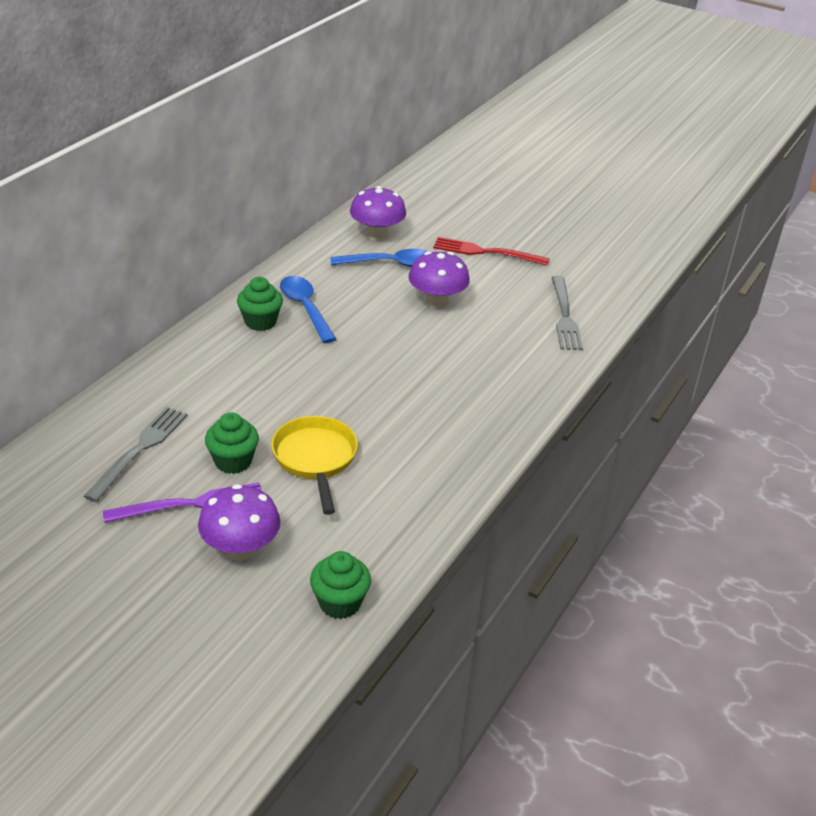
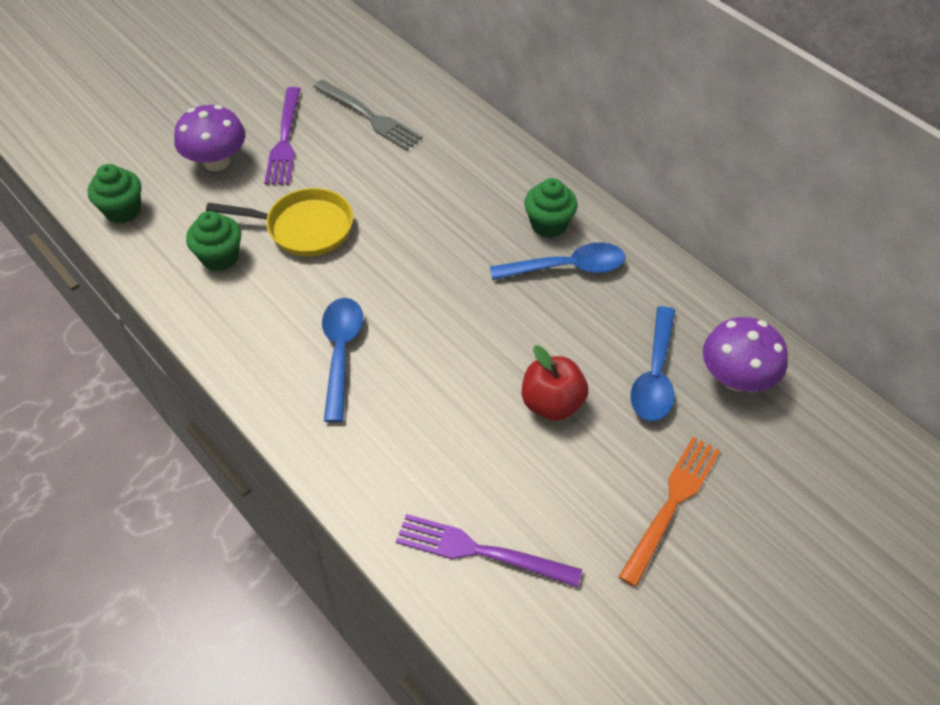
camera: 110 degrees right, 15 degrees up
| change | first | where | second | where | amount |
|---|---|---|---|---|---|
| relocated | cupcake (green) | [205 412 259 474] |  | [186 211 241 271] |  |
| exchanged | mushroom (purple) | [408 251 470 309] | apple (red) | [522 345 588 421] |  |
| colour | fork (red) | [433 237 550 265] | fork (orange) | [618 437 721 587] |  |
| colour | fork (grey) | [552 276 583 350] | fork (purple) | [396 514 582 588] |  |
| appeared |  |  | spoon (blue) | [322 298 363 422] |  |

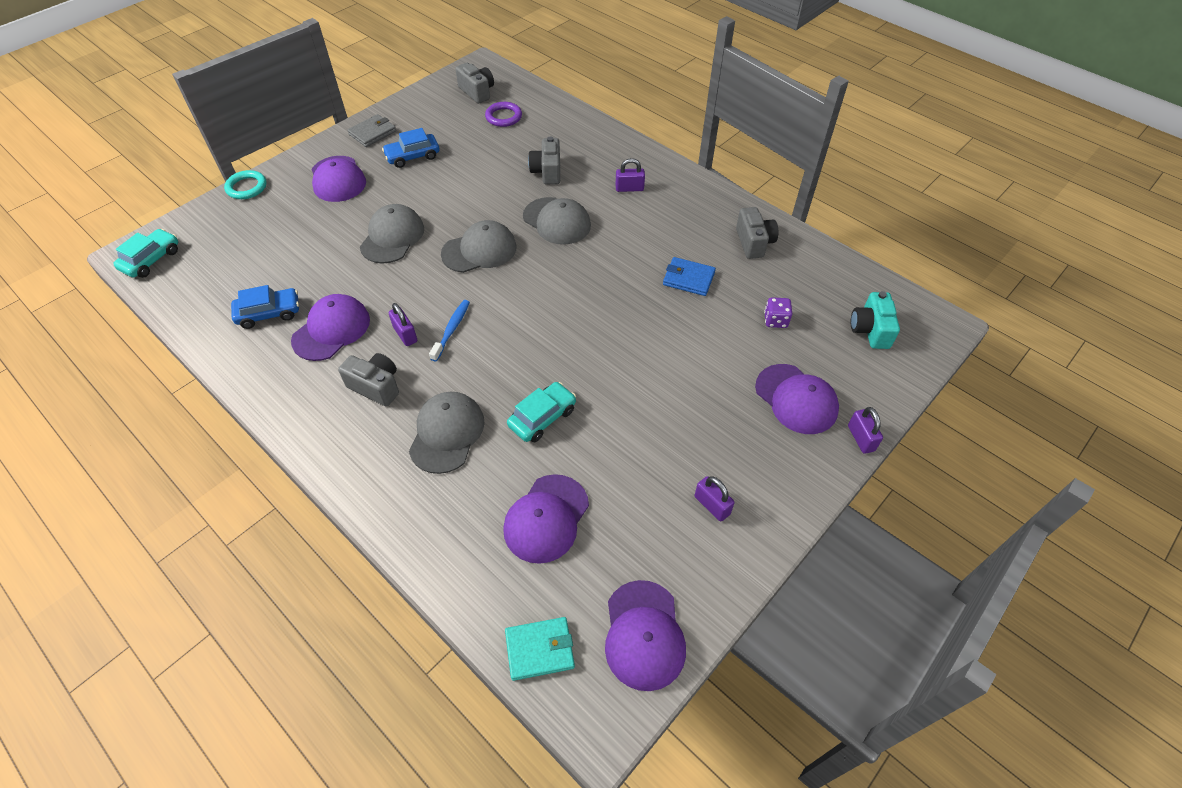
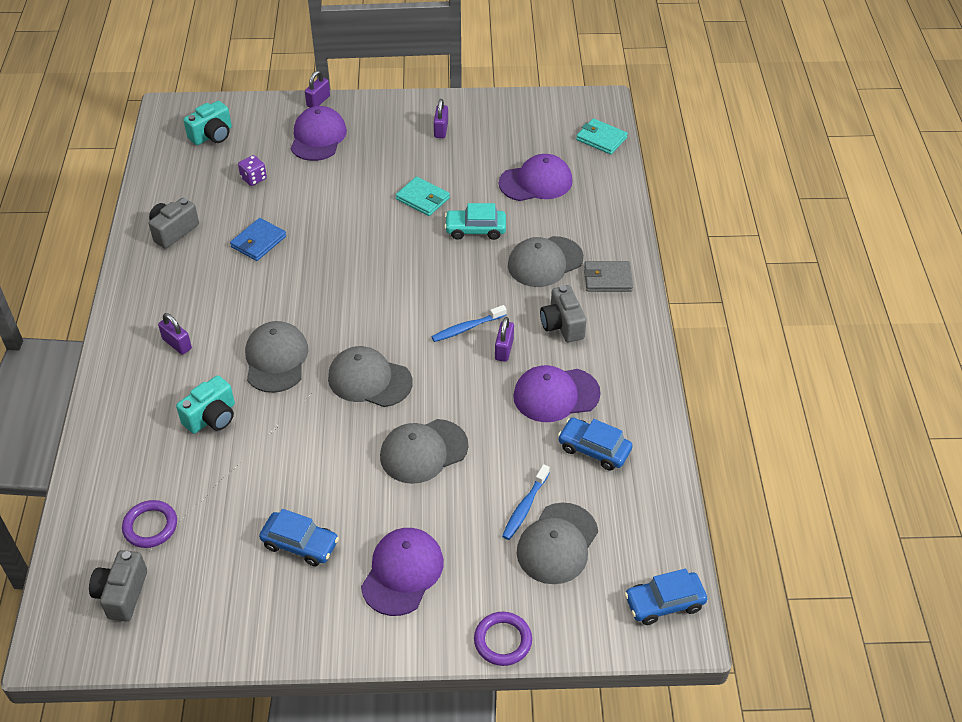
camera: 135 degrees left, 5 degrees down
| change | first | where | second | where | amount |
|---|---|---|---|---|---|
| colour | car (turquoise) | [113 229 178 278] | car (blue) | [624 569 707 625] |  |
| colour | ring (turquoise) | [224 170 267 199] | ring (purple) | [474 612 532 666] |  |
| relocated | wallet (grey) | [347 114 396 147] |  | [584 261 633 292] |  |
| colour | camera (grey) | [528 136 560 184] | camera (turquoise) | [176 375 235 434] |  |
| missing | cap (purple) | [605 580 686 691] |  |  |  |
| spun | wallet (blue) | [663 257 716 296] |  | [230 218 286 261] | 60 degrees clockwise |
| appeared |  |  | wallet (turquoise) | [396 177 450 216] |  |
| appeared |  |  | toothbrush (blue) | [502 464 550 540] |  |
| appeared |  |  | cap (grey) | [516 503 598 584] |  |

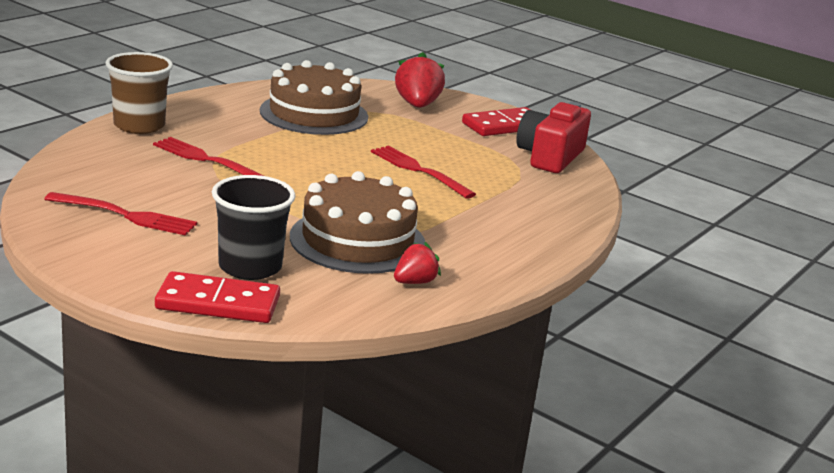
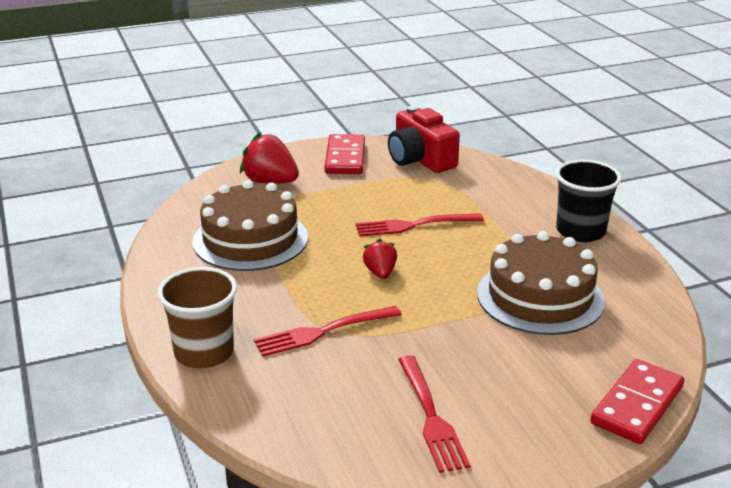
camera: 55 degrees left, 5 degrees up
| change | first | where | second | where | amount |
|---|---|---|---|---|---|
| spun | fork (red) | [44 192 197 236] |  | [398 355 470 473] | 120 degrees clockwise |
| relocated | cup (black) | [212 175 295 280] |  | [555 160 622 242] |  |
| relocated | strawberry (red) | [394 242 441 284] |  | [363 239 397 279] |  |

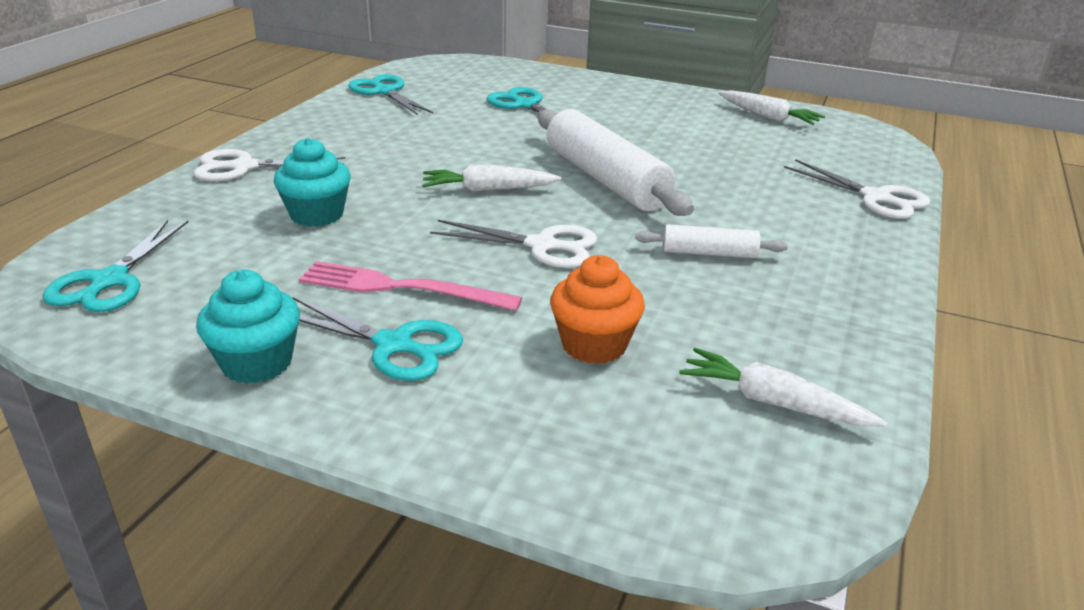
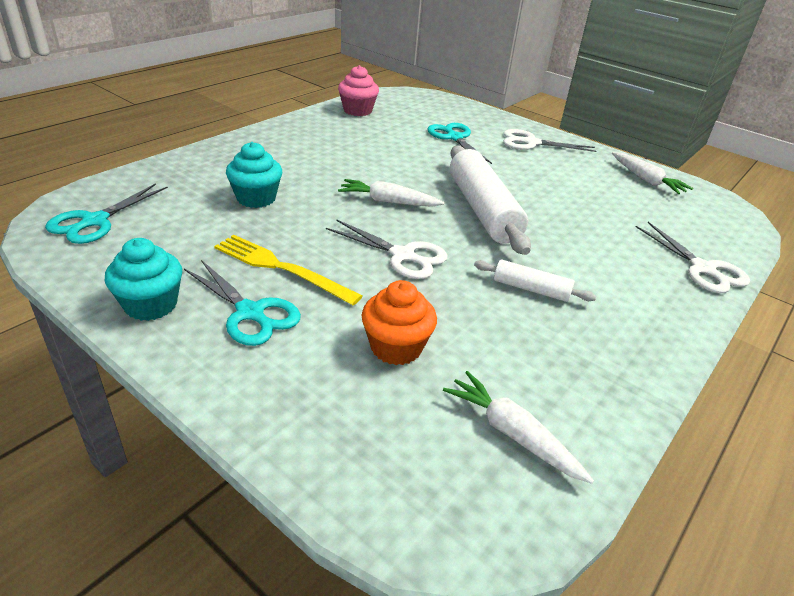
camera: 15 degrees right, 5 degrees up
| change | first | where | second | where | amount |
|---|---|---|---|---|---|
| relocated | scissors (white) | [193 149 345 182] |  | [503 129 597 152] |  |
| colour | fork (pink) | [299 261 522 311] | fork (yellow) | [214 235 362 305] |  |
| exchanged | scissors (turquoise) | [348 74 433 115] | cupcake (pink) | [338 65 379 116] |  |

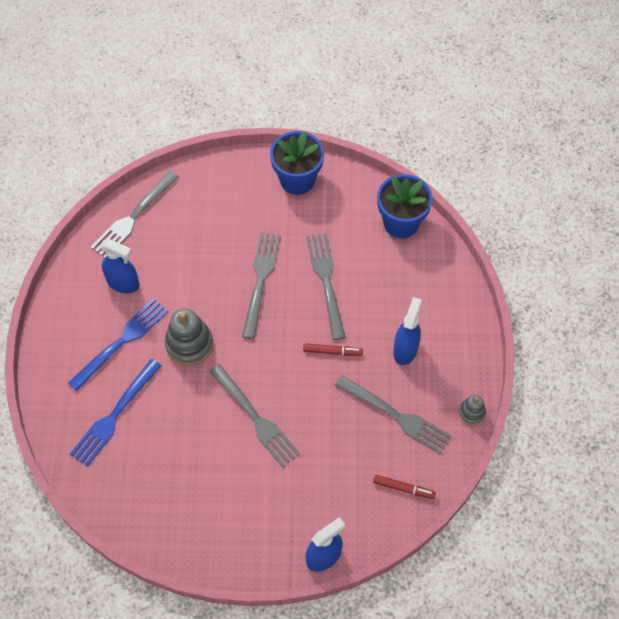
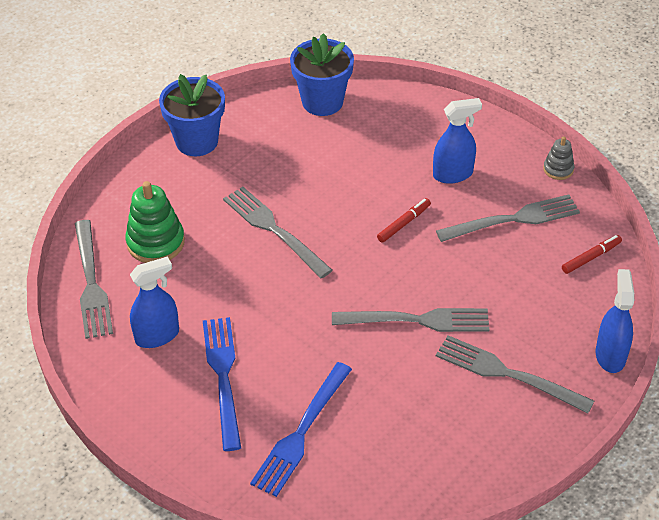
camera: 50 degrees left, 15 degrees down
| change | first | where | second | where | amount |
|---|---|---|---|---|---|
| spun | fork (blue) | [70 359 162 467] |  | [250 362 352 497] | 45 degrees clockwise |
| missing | stacking toy (grey) | [165 308 213 366] |  |  |  |
| relocated | fork (grey) | [306 233 346 340] |  | [436 335 594 414] |  |
| spun | spray bottle (blue) | [393 297 422 365] |  | [433 98 482 184] | 105 degrees clockwise |
| appeared |  |  | stacking toy (green) | [125 181 185 263] |  |

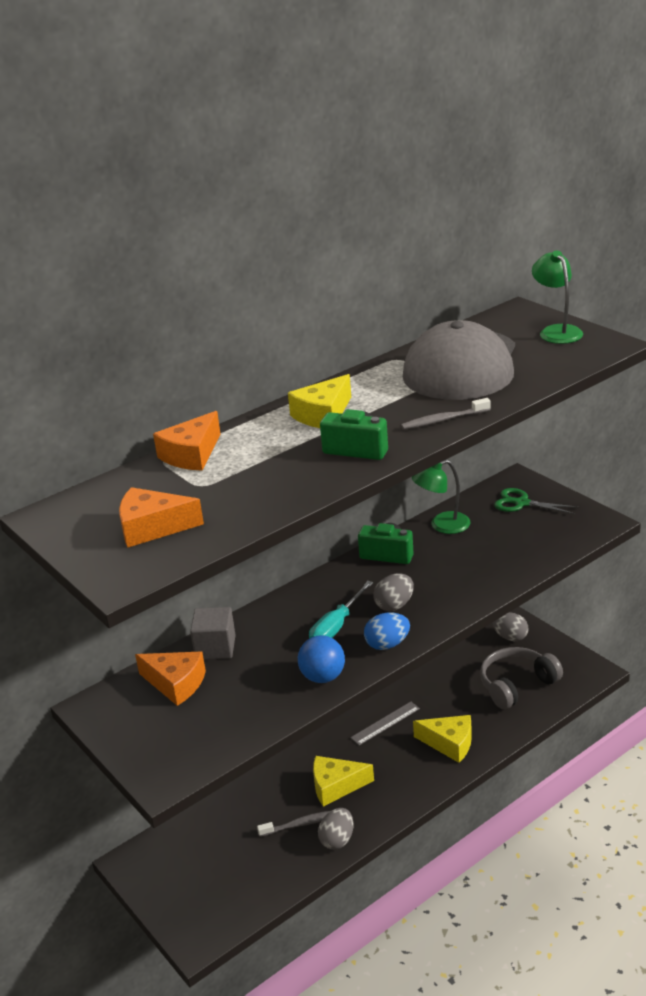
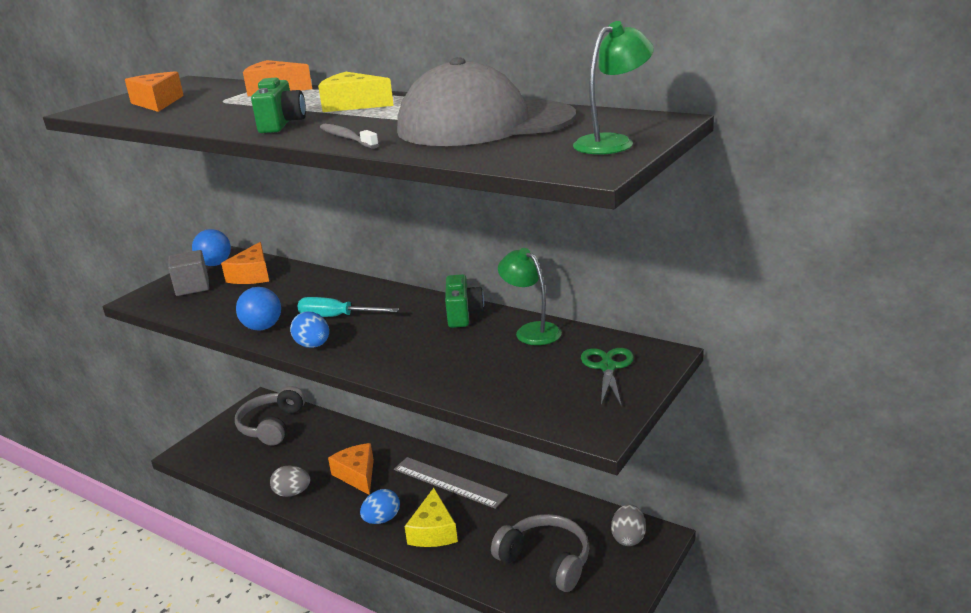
camera: 70 degrees right, 5 degrees down
| change | first | where | second | where | amount |
|---|---|---|---|---|---|
| relocated | cube (grey) | [190 607 235 660] |  | [168 250 209 296] |  |
| missing | toothbrush (grey) | [257 811 330 837] |  |  |  |
| colour | cheese (yellow) | [313 756 374 807] | cheese (orange) | [328 443 374 495] |  |
| size | ruler (grey) | [350 702 420 745] |  | [394 457 508 509] | x1.56 |
| missing | egg (grey) | [373 574 414 611] |  |  |  |
| appeared |  |  | ball (blue) | [192 229 231 266] |  |
| appeared |  |  | headphones (grey) | [235 386 305 446] |  |
| appeared |  |  | egg (blue) | [360 489 400 524] |  |

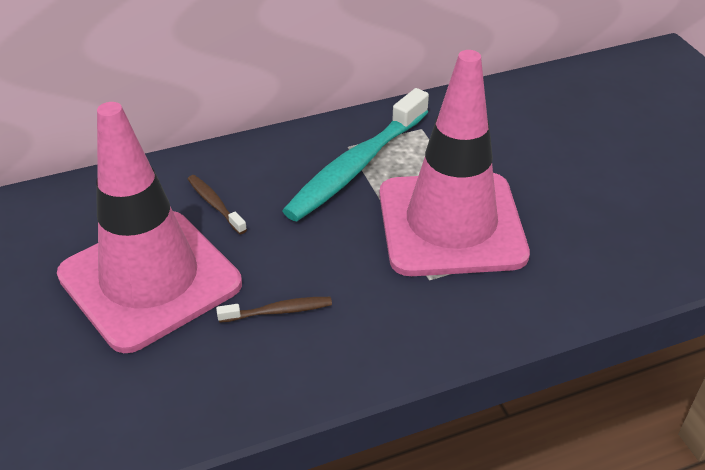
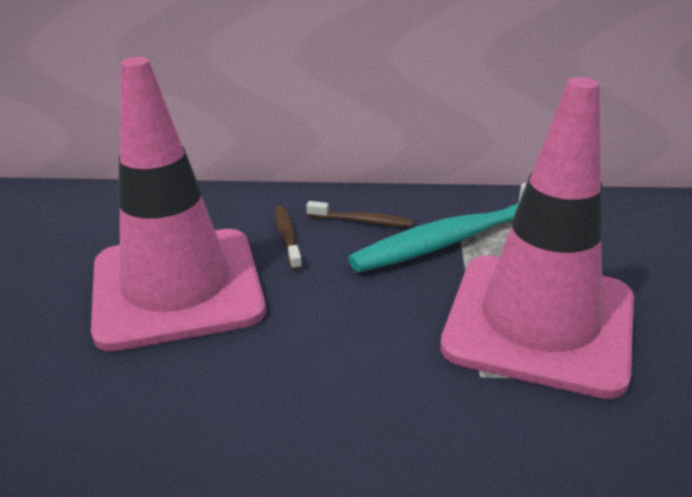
camera: 25 degrees right, 10 degrees down
| change | first | where | second | where | amount |
|---|---|---|---|---|---|
| relocated | toothbrush (brown) | [216 297 332 323] |  | [306 201 413 227] |  |

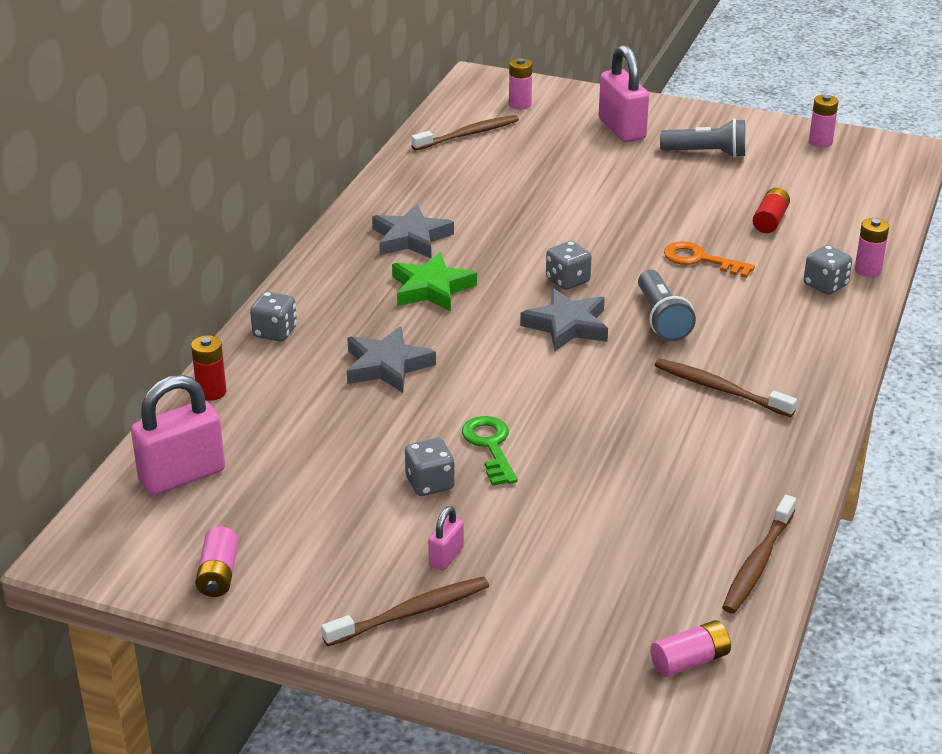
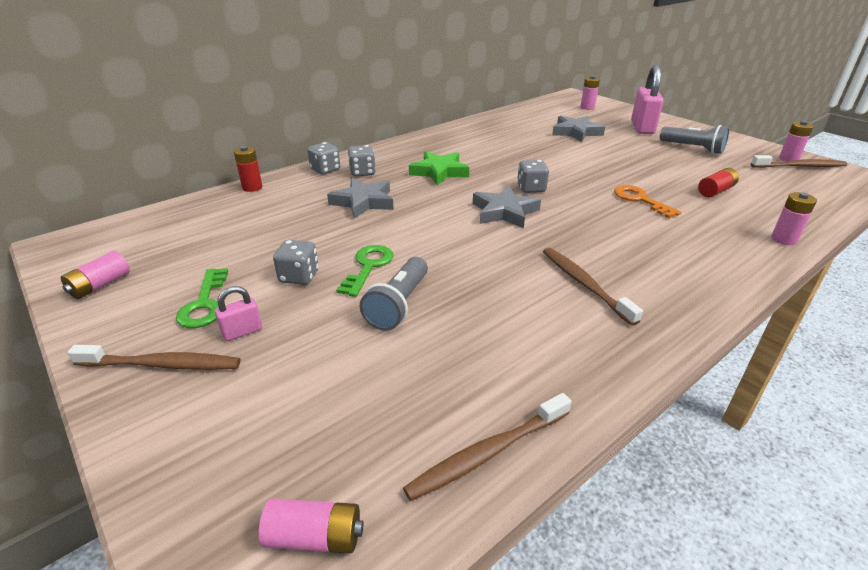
camera: 30 degrees right, 0 degrees up
| change | first | where | second | where | amount |
|---|---|---|---|---|---|
| missing | padlock (pink) | [131 375 225 495] |  |  |  |
| relocated | star (grey) | [372 204 454 258] |  | [552 116 605 142] |  |
| relocated | toothbrush (brown) | [411 115 519 151] |  | [751 155 847 168] |  |
| relocated | flashlight (grey) | [638 270 696 341] |  | [359 257 428 331] |  |
| relocated | dice (grey) | [804 245 852 295] |  | [348 145 376 177] |  |
| appeared |  |  | key (green) | [176 268 228 328] |  |

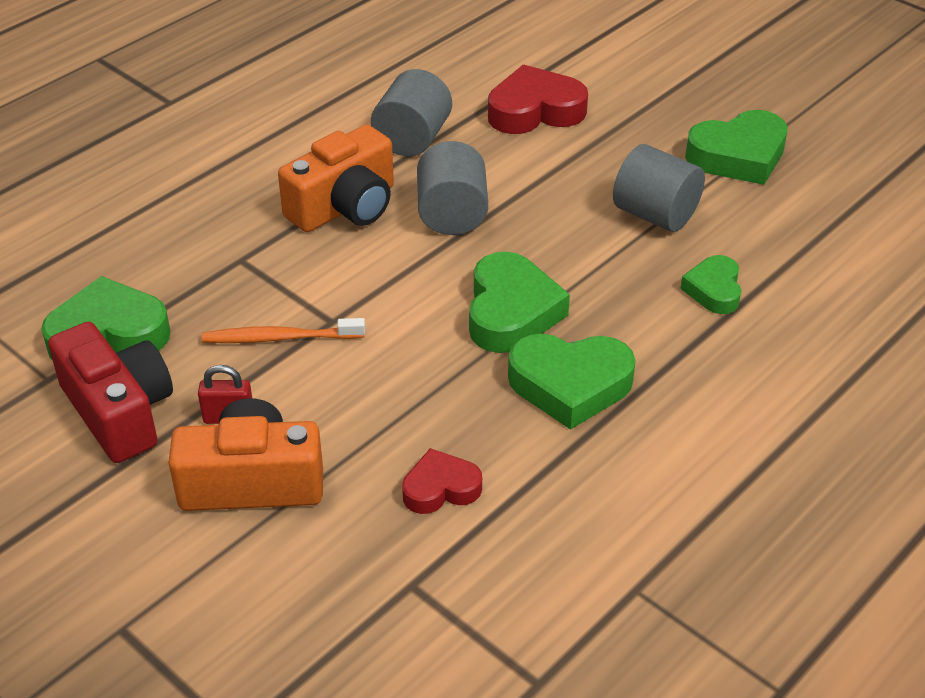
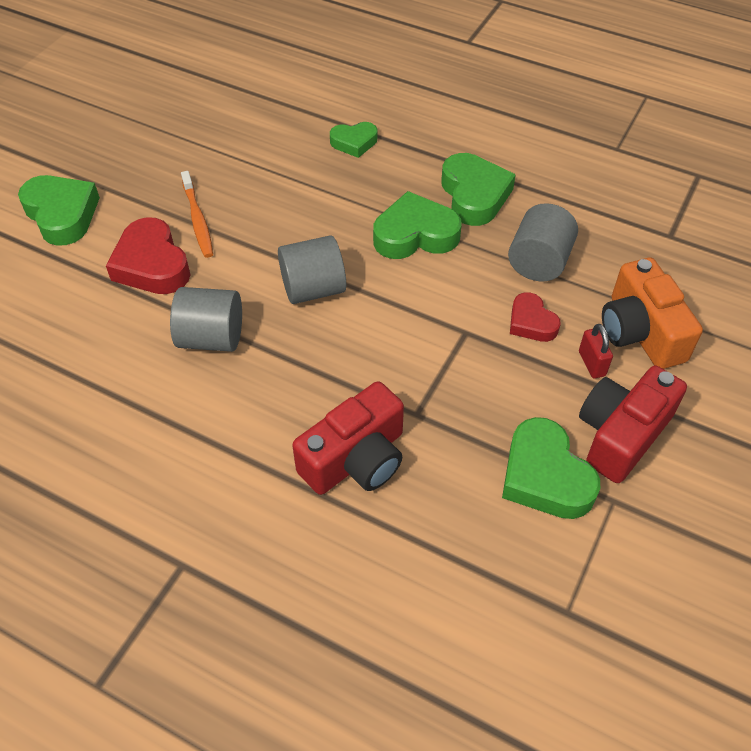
camera: 105 degrees left, 10 degrees up
| change | first | where | second | where | amount |
|---|---|---|---|---|---|
| relocated | toothbrush (orange) | [202 318 365 343] |  | [181 171 213 258] |  |
| missing | camera (orange) | [278 125 394 232] |  |  |  |
| relocated | heart (red) | [402 448 482 514] |  | [510 292 561 342] |  |
| relocated | cylinder (grey) | [613 144 705 232] |  | [508 203 578 281] |  |
| relocated | heart (green) | [685 110 788 185] |  | [18 175 100 246] |  |
| appeared |  |  | camera (red) | [292 381 404 495] |  |

